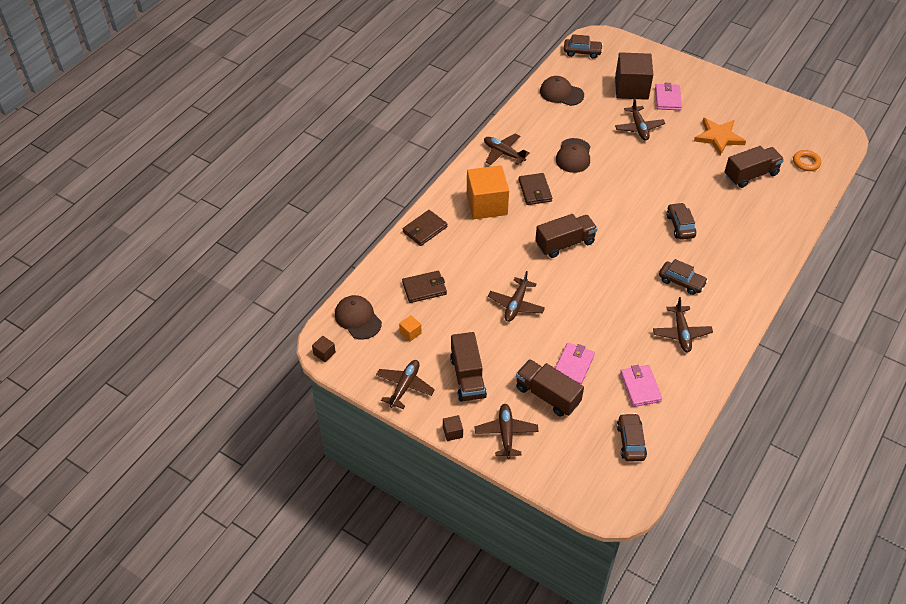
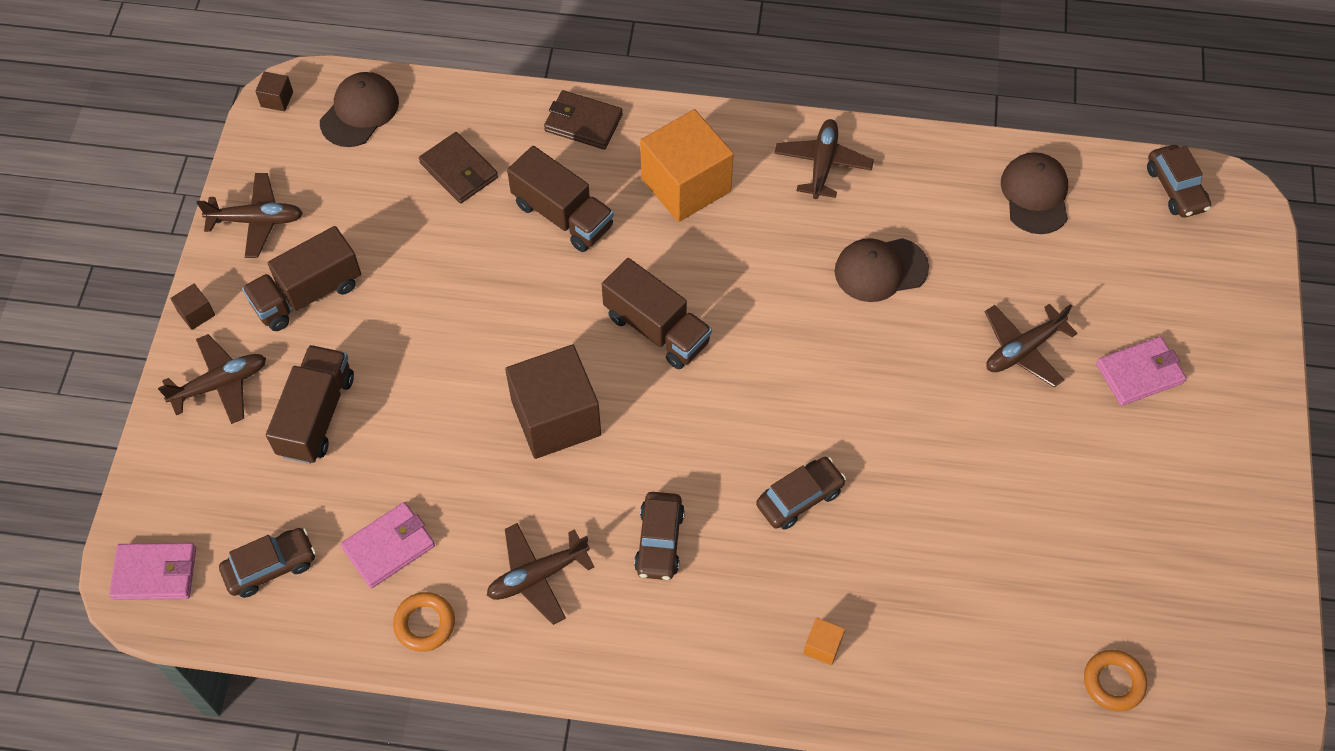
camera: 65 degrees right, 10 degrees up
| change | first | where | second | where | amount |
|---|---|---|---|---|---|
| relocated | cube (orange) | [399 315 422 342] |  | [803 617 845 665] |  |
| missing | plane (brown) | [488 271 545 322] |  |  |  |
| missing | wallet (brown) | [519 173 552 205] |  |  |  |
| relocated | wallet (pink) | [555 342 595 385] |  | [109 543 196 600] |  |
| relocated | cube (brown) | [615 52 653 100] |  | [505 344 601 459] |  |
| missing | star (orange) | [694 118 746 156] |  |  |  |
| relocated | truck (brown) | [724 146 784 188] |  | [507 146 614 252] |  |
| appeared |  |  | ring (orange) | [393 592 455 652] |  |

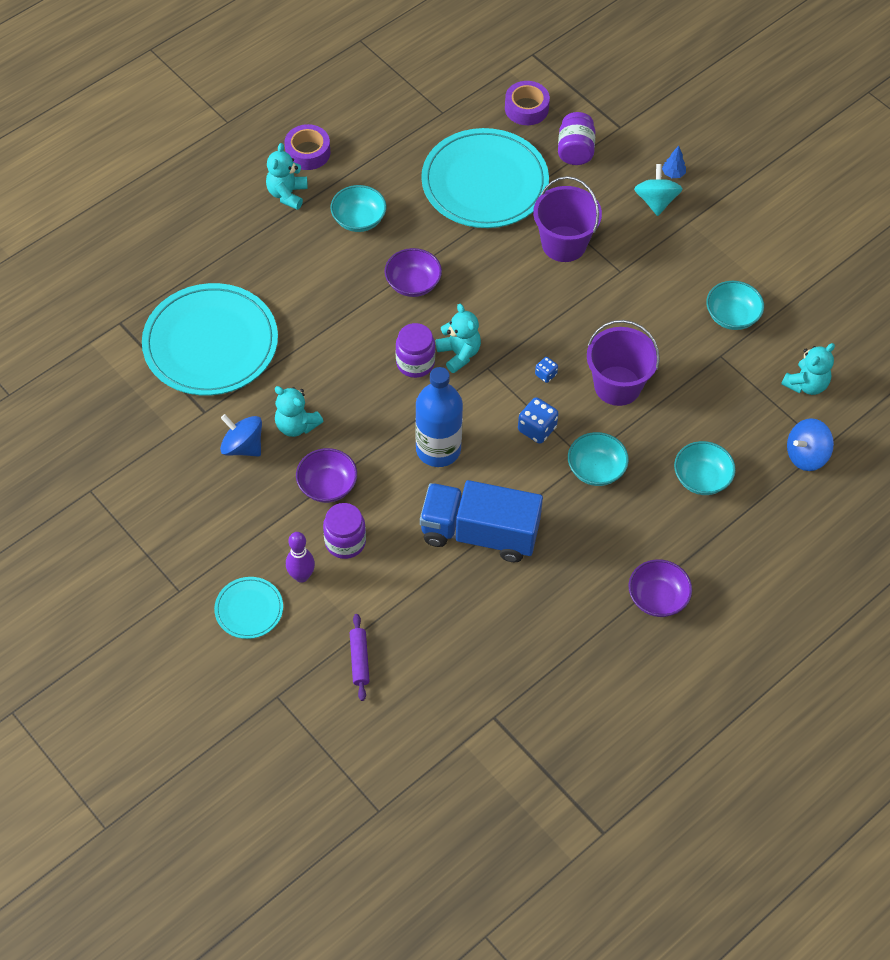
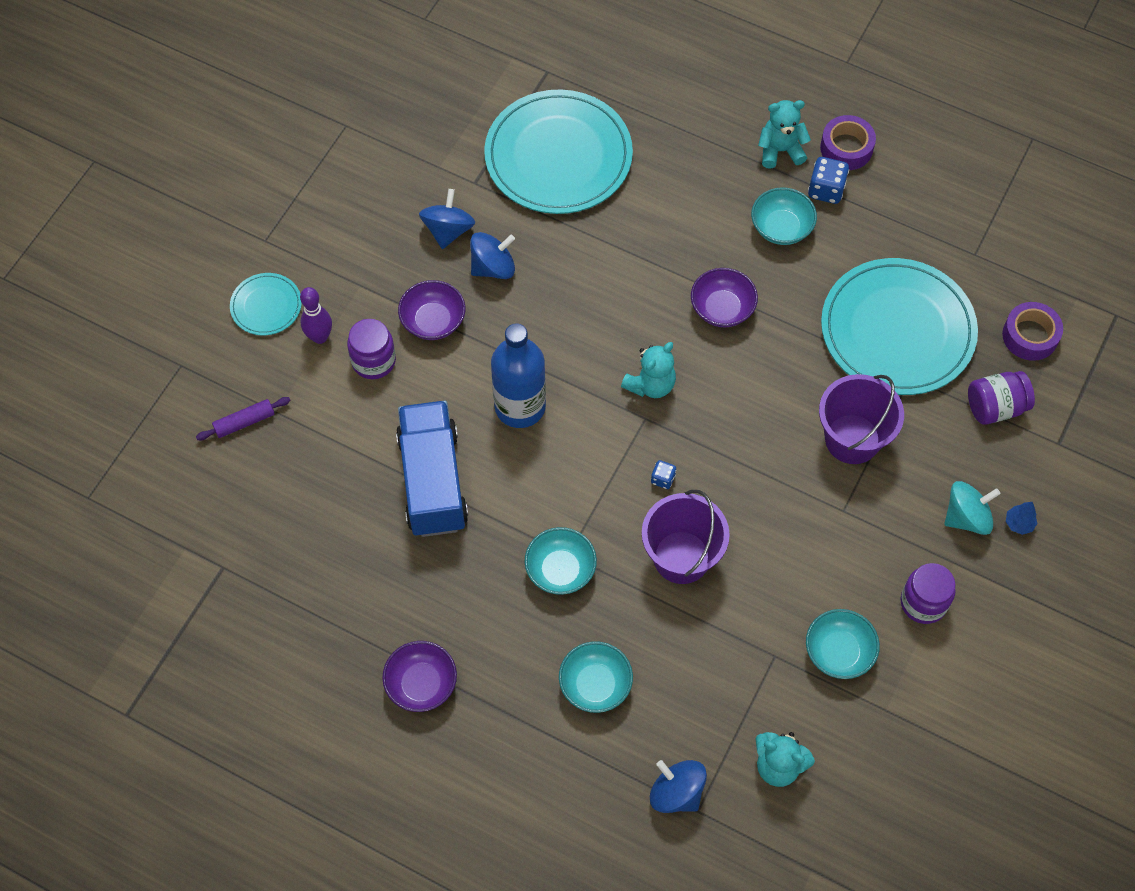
camera: 70 degrees right, 5 degrees up
| change | first | where | second | where | amount |
|---|---|---|---|---|---|
| exchanged | teddy bear (turquoise) | [275 386 323 437] | spinning top (blue) | [470 232 515 279] |  |
| relocated | jar (purple) | [395 323 435 378] |  | [900 563 956 624] |  |
| relocated | dice (blue) | [518 397 559 444] |  | [808 157 849 204] |  |

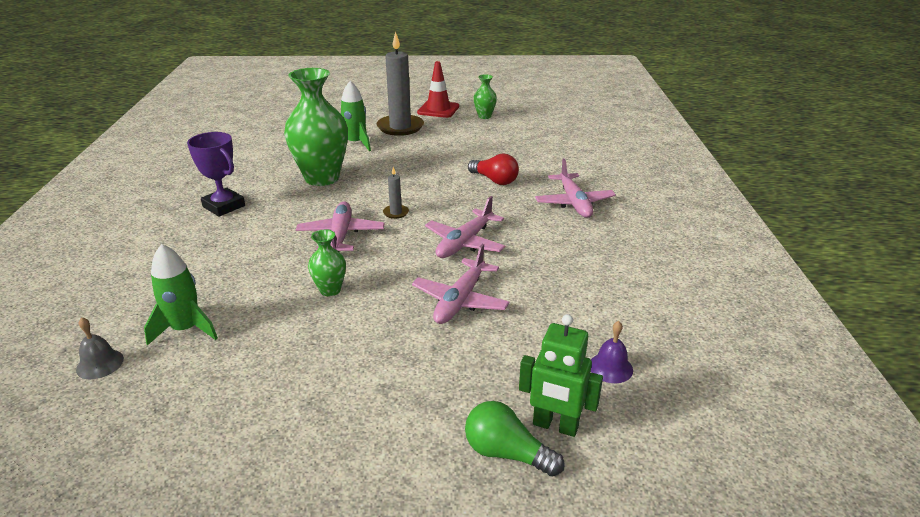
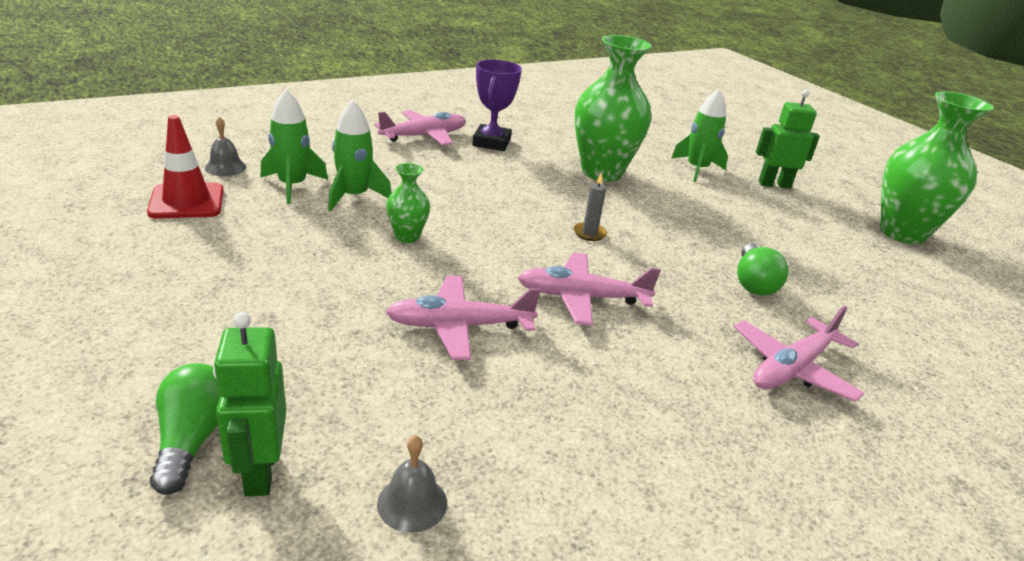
camera: 55 degrees right, 0 degrees up
| change | first | where | second | where | amount |
|---|---|---|---|---|---|
| relocated | plane (pink) | [296 201 384 252] |  | [374 110 466 146] |  |
| exchanged | candle (grey) | [377 32 424 136] | robot (green) | [756 89 820 189] |  |
| relocated | traffic cone (red) | [417 61 459 118] |  | [147 115 224 219] |  |
| colour | light bulb (red) | [468 154 519 185] | light bulb (green) | [737 244 789 295] |  |
| size | vase (green) | [473 74 497 119] |  | [880 91 994 244] | x2.16 |
| colour | bell (purple) | [591 321 633 383] | bell (grey) | [377 435 447 533] |  |
| appeared |  |  | rocket (green) | [328 100 392 211] |  |

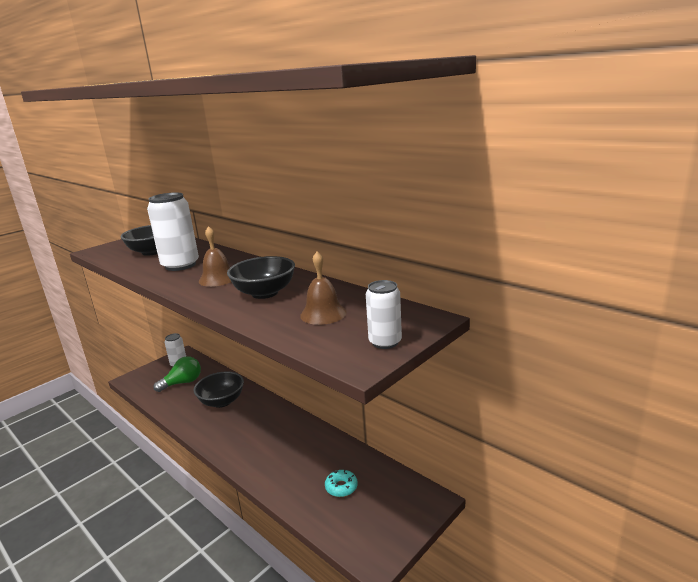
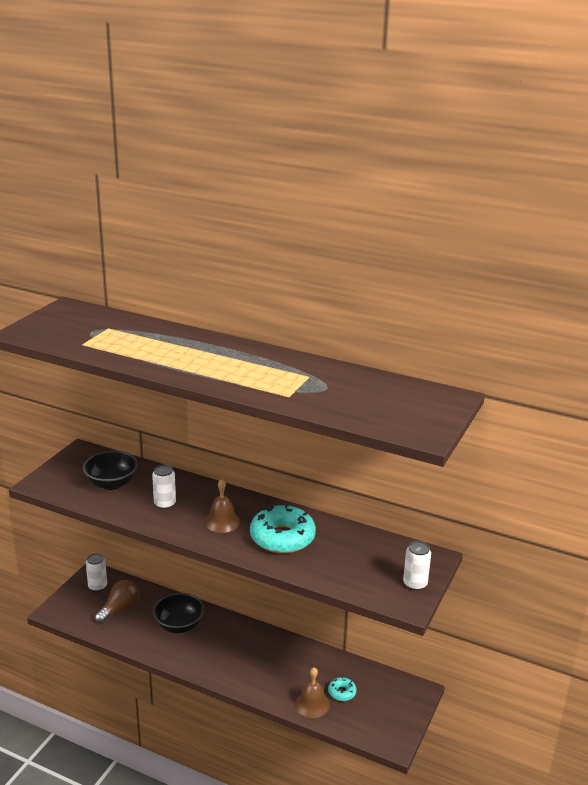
camera: 20 degrees left, 5 degrees up
| change | first | where | second | where | amount |
|---|---|---|---|---|---|
| size | can (white) | [147 192 199 271] |  | [152 465 176 509] | x0.59 |
| colour | light bulb (green) | [153 356 201 392] | light bulb (brown) | [95 580 139 623] |  |
| exchanged | bowl (black) | [227 256 295 299] | donut (turquoise) | [250 504 316 554] |  |
| relocated | bell (brown) | [300 251 347 325] |  | [295 667 330 718] |  |

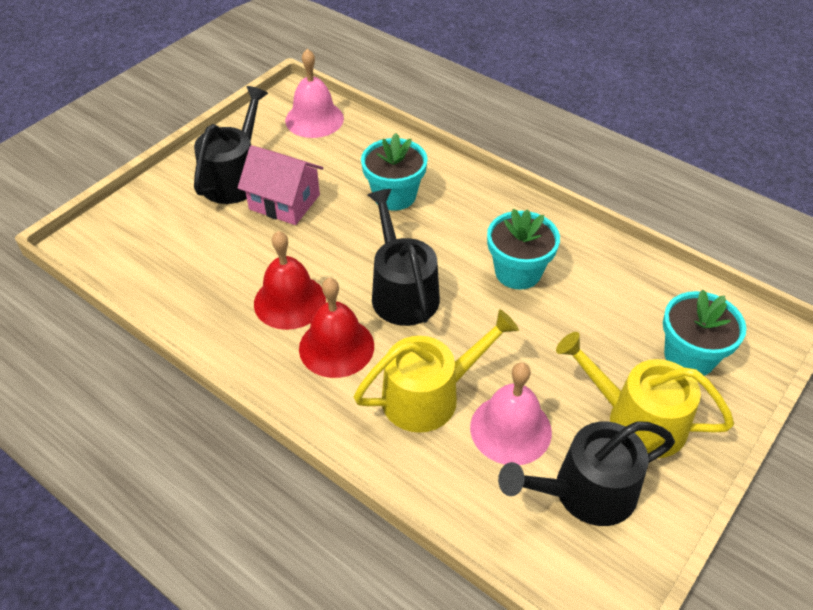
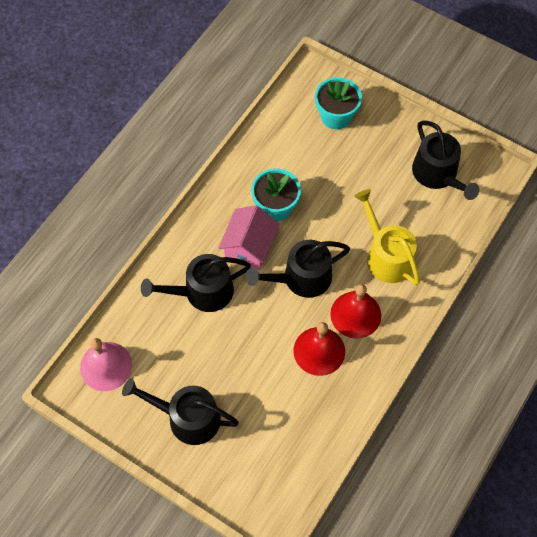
camera: 95 degrees left, 15 degrees up
| change | first | where | second | where | amount |
|---|---|---|---|---|---|
| relocated | house (pink) | [238 145 323 225] |  | [218 205 280 270] |  |
| exchanged | flower pot (turquoise) | [361 133 428 211] | watering can (black) | [141 254 251 312] |  |
| missing | bell (pink) | [470 362 552 465] |  |  |  |
| missing | watering can (yellow) | [556 332 734 458] |  |  |  |

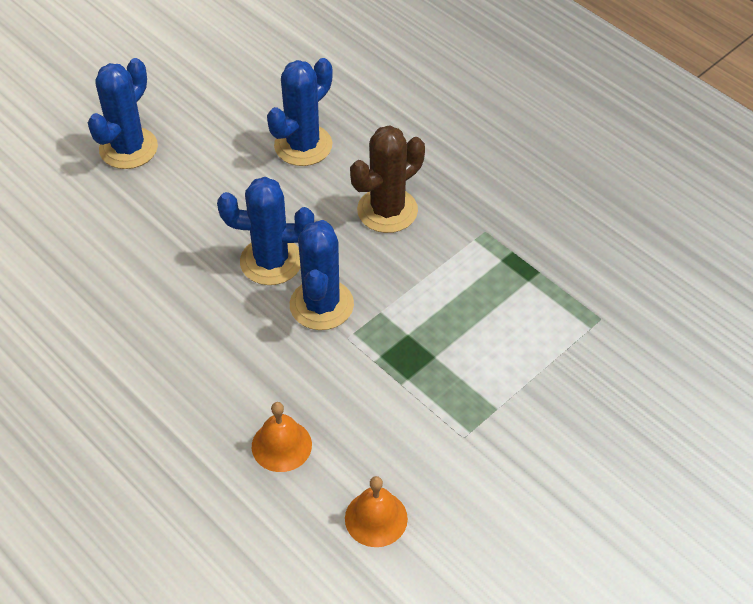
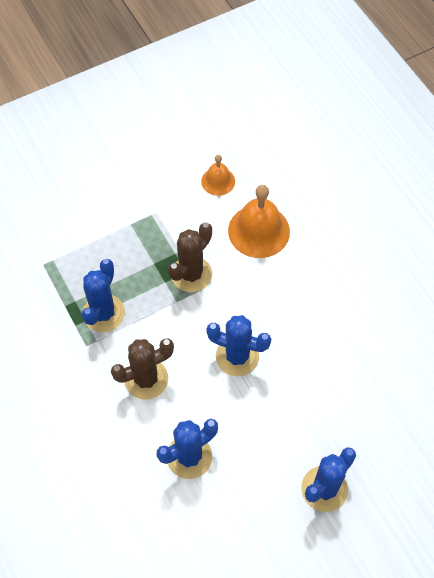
camera: 165 degrees left, 10 degrees up
| change | first | where | second | where | amount |
|---|---|---|---|---|---|
| size | bell (orange) | [252 402 312 472] |  | [228 185 290 258] | x1.76 |
| relocated | cactus (blue) | [290 220 354 330] |  | [82 259 125 332] |  |
| appeared |  |  | cactus (brown) | [168 223 212 292] |  |

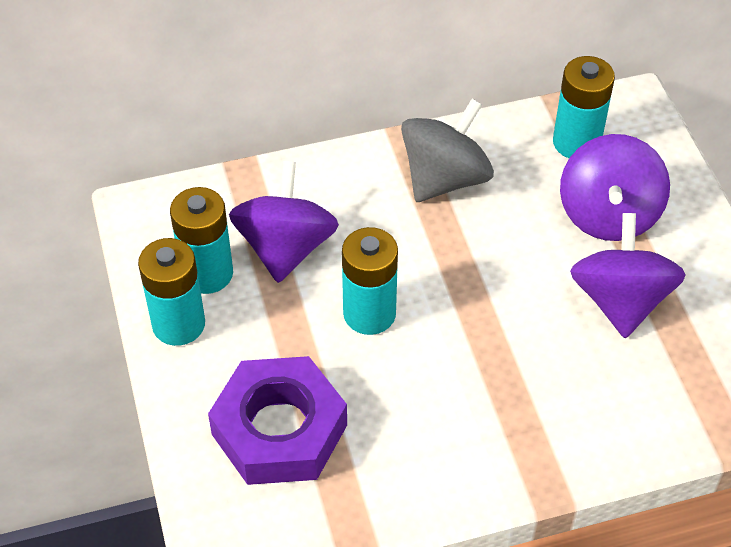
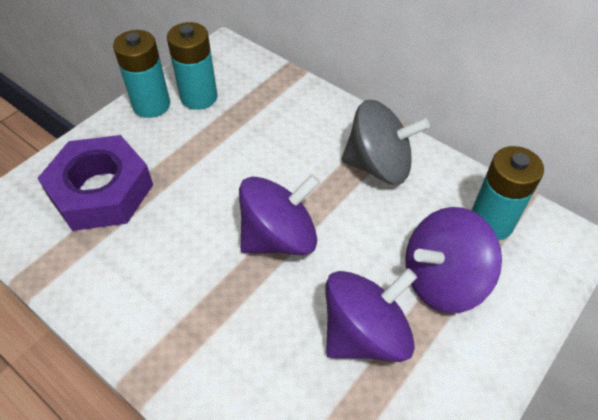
camera: 55 degrees right, 0 degrees up
| change | first | where | second | where | amount |
|---|---|---|---|---|---|
| relocated | spinning top (purple) | [229 161 339 283] |  | [239 174 320 255] |  |
| missing | battery (turquoise) | [342 227 398 335] |  |  |  |

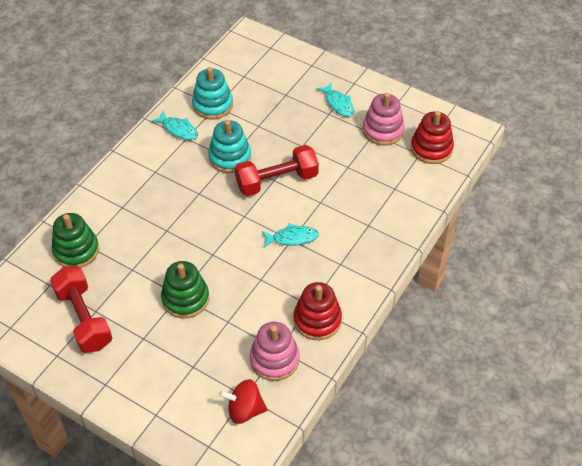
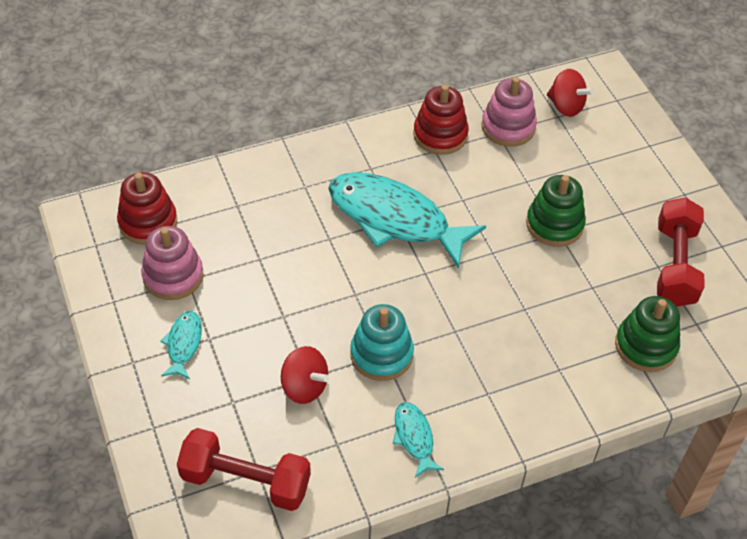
camera: 145 degrees left, 0 degrees up
| change | first | where | second | where | amount |
|---|---|---|---|---|---|
| missing | stacking toy (turquoise) | [192 67 233 119] |  |  |  |
| relocated | dumbbell (red) | [235 145 319 196] |  | [177 428 311 511] |  |
| size | fish (turquoise) | [262 223 319 248] |  | [328 172 486 269] | x2.23 |
| appeared |  |  | spinning top (red) | [281 346 329 404] |  |

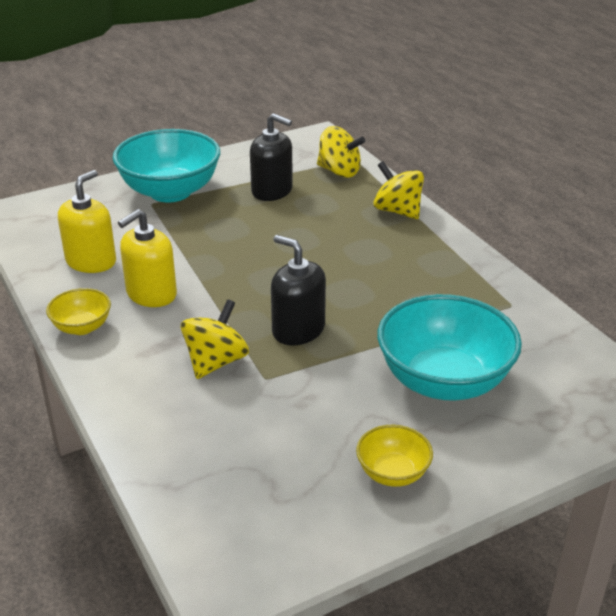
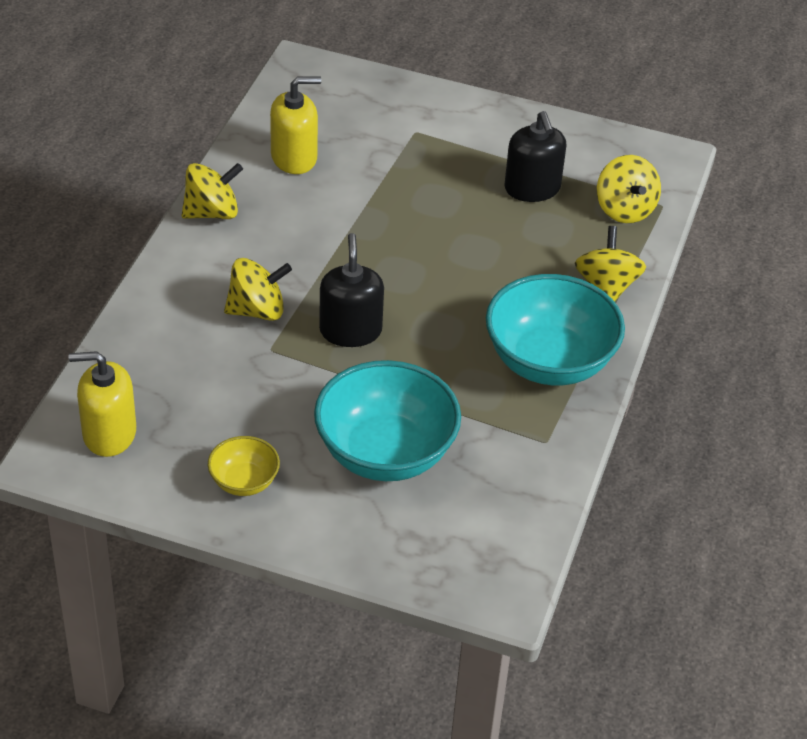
camera: 45 degrees right, 10 degrees up
| change | first | where | second | where | amount |
|---|---|---|---|---|---|
| exchanged | bowl (yellow) | [46 288 111 335] | spinning top (yellow) | [182 163 243 219] |  |
| relocated | bowl (turquoise) | [113 129 220 203] |  | [486 274 625 385] |  |
| relocated | soap dispenser (yellow) | [118 209 177 307] |  | [69 351 136 457] |  |

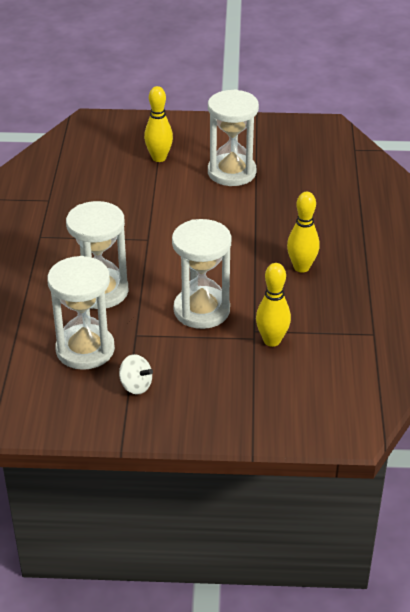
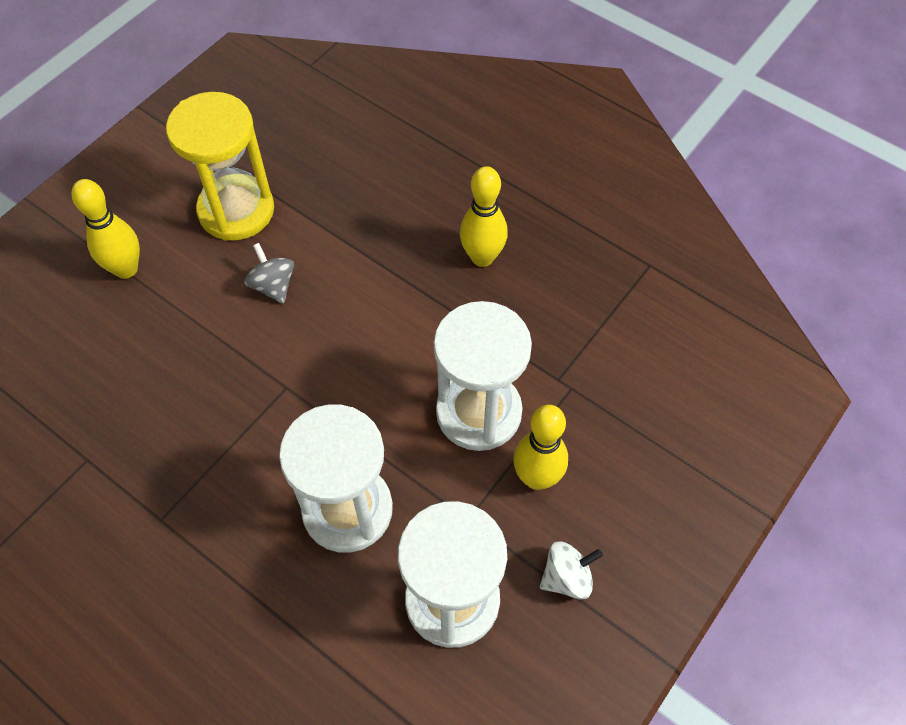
camera: 55 degrees left, 20 degrees up
| change | first | where | second | where | amount |
|---|---|---|---|---|---|
| colour | hourglass (white) | [208 89 259 186] | hourglass (yellow) | [166 92 274 241] |  |
| relocated | bowling pin (yellow) | [256 263 291 347] |  | [513 405 568 490] |  |
| appeared |  |  | spinning top (grey) | [245 243 294 304] |  |

